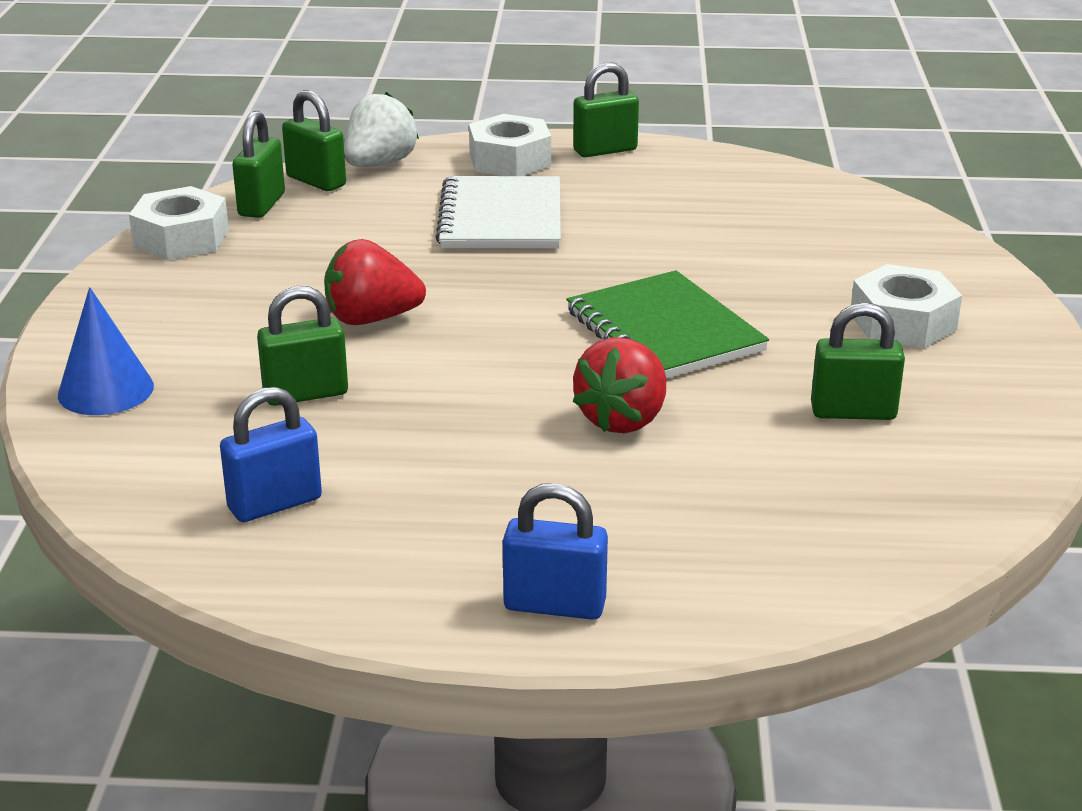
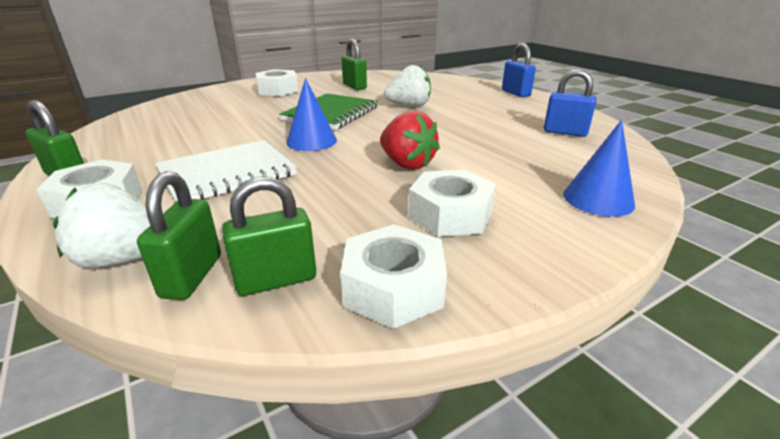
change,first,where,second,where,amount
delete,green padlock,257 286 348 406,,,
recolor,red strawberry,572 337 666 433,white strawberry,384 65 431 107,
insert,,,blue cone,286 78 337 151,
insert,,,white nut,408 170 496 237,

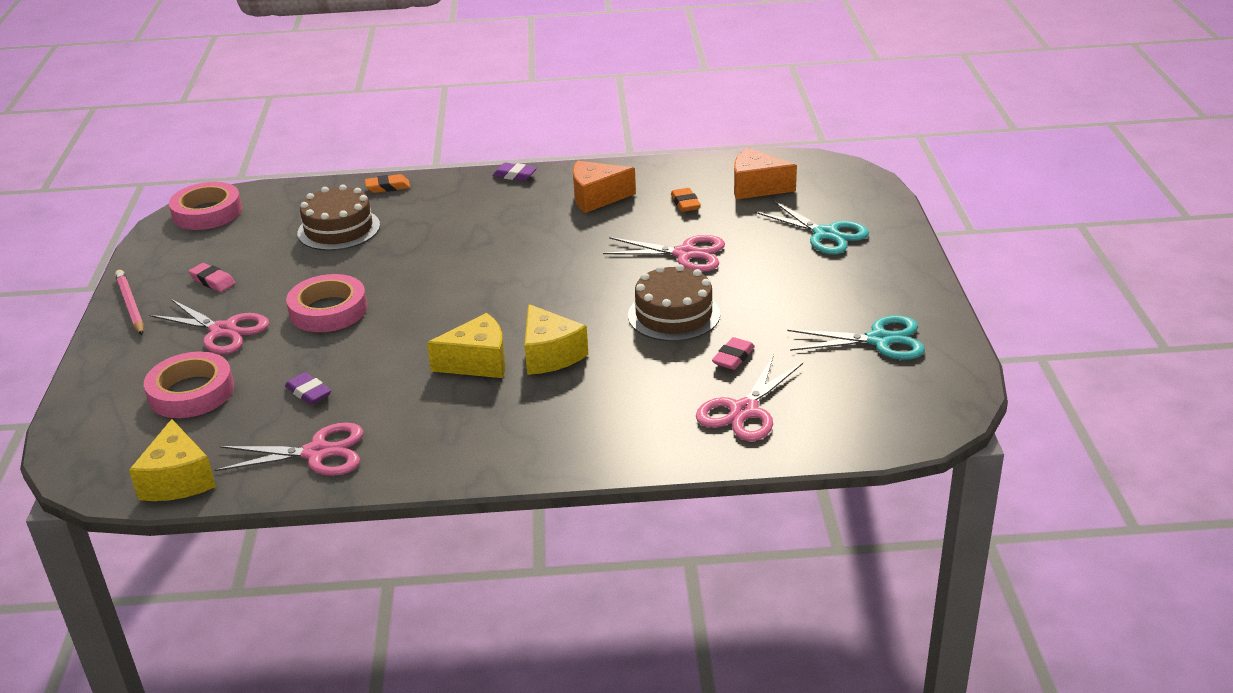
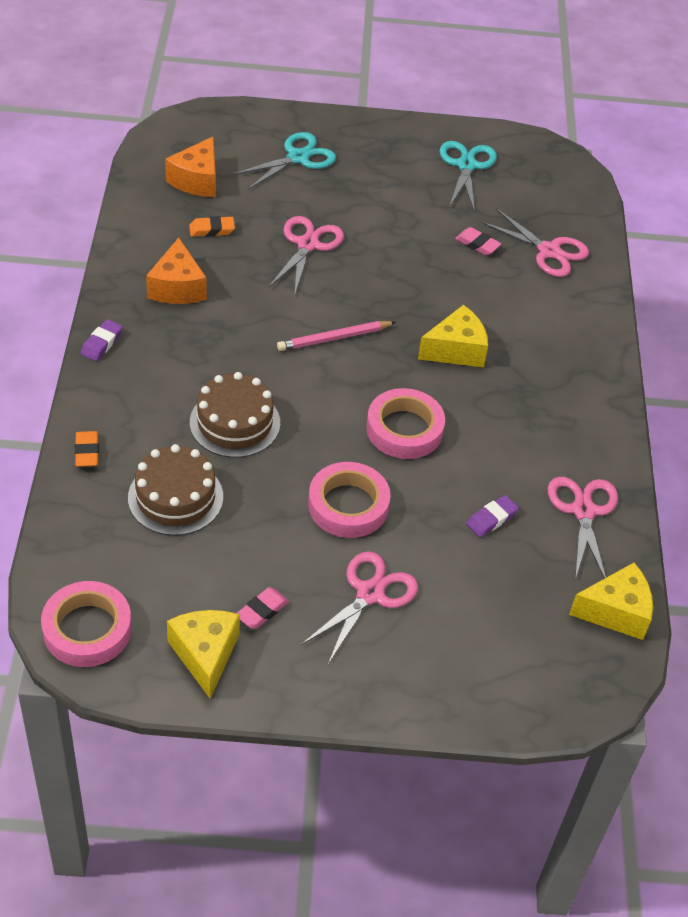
change,first,where,second,where,amount
move,brown cake,628 264 720 341,,190 372 280 458,
move,pink pencil,115 270 144 335,,277 321 396 351,
move,yellow cheese,427 313 505 378,,167 610 240 699,
move,pink tape,144 351 234 418,,366 388 445 459,

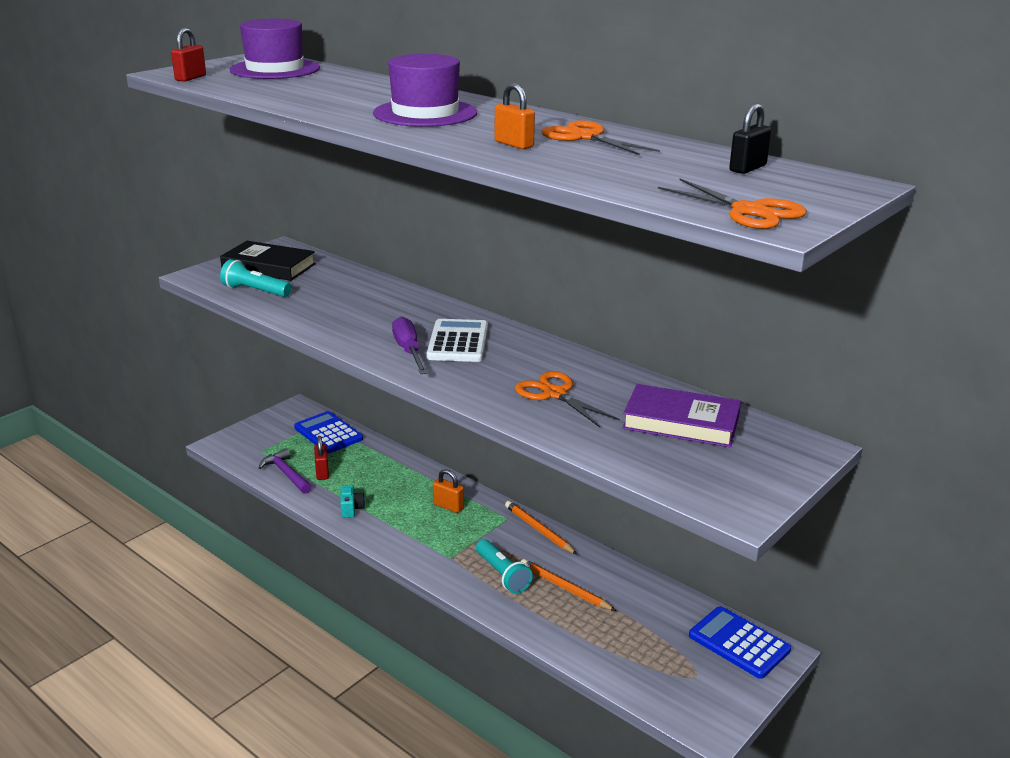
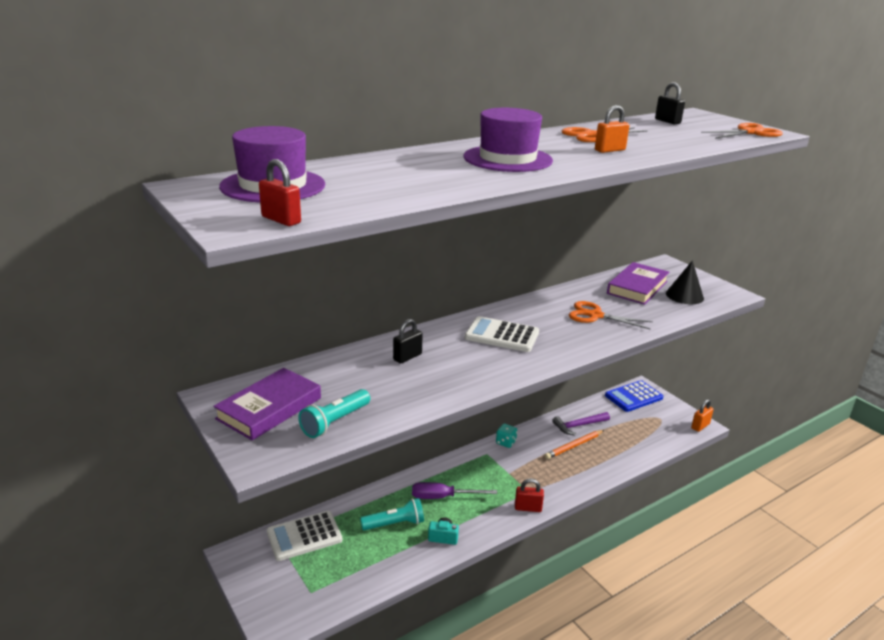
change,first,where,second,where,amount
recolor,black book,220 241 316 281,purple book,213 368 321 440,
move,purple screwdriver,392 317 427 374,,412 482 497 499,
rotate,orange scissors,515 371 620 427,,569 301 653 329,45 degrees clockwise
recolor,blue calculator,294 411 363 454,white calculator,267 511 342 561,
move,red padlock,314 436 329 480,,515 478 544 512,
move,purple hammer,259 448 312 494,,552 412 610 435,
move,orange padlock,433 469 464 513,,691 399 714 432,
replace,orange pencil,505 501 577 554,turquoise dice,496 424 517 448,
move,turquoise flashlight,476 539 533 594,,360 498 424 531,
insert,,,black cone,666 260 704 304,
insert,,,black padlock,393 319 423 364,

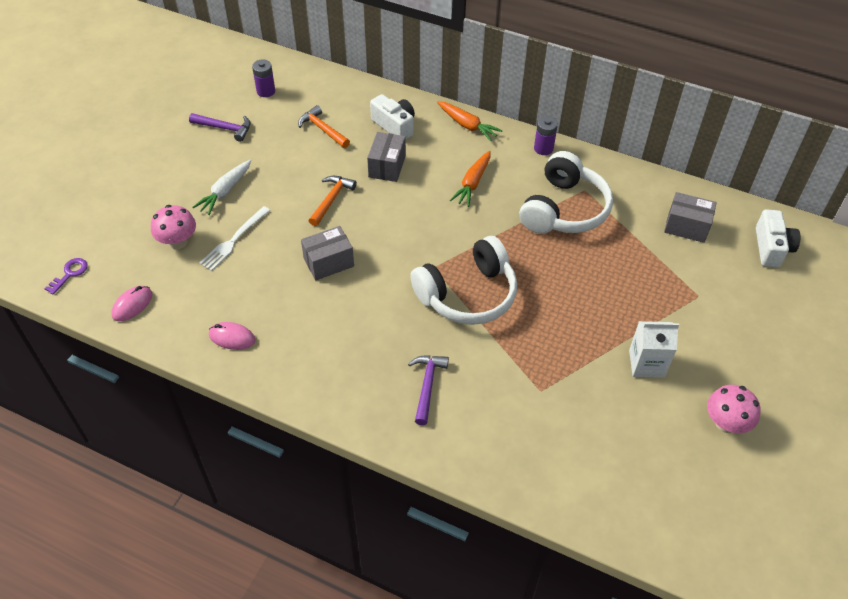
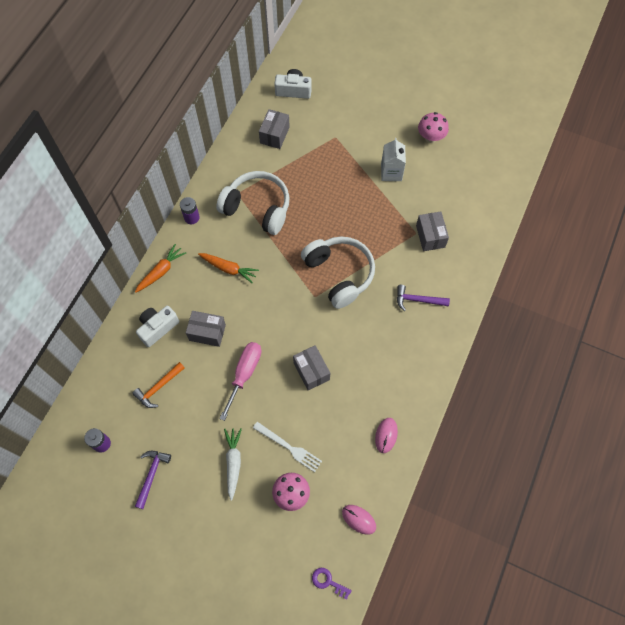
change,first,where,second,where,amount
rotate,white carrot,192 160 251 215,,224 428 242 501,120 degrees counterclockwise
replace,orange hammer,309 176 357 226,pink screwdriver,219 342 261 421,
insert,,,grey box,416 212 449 251,

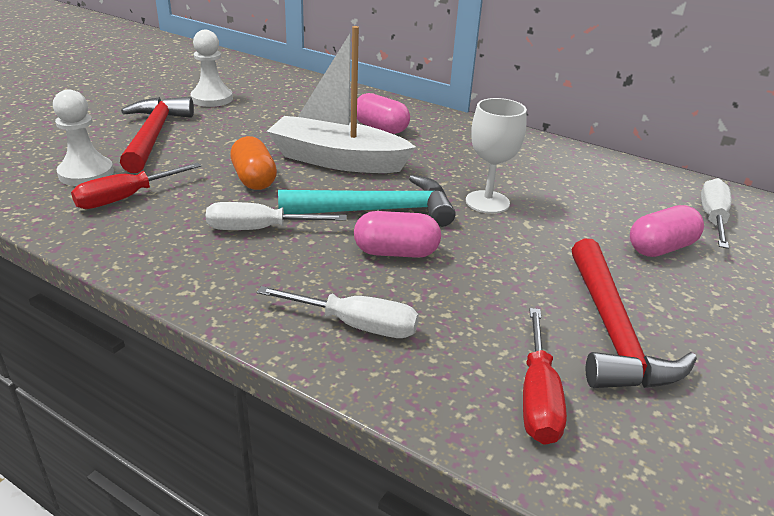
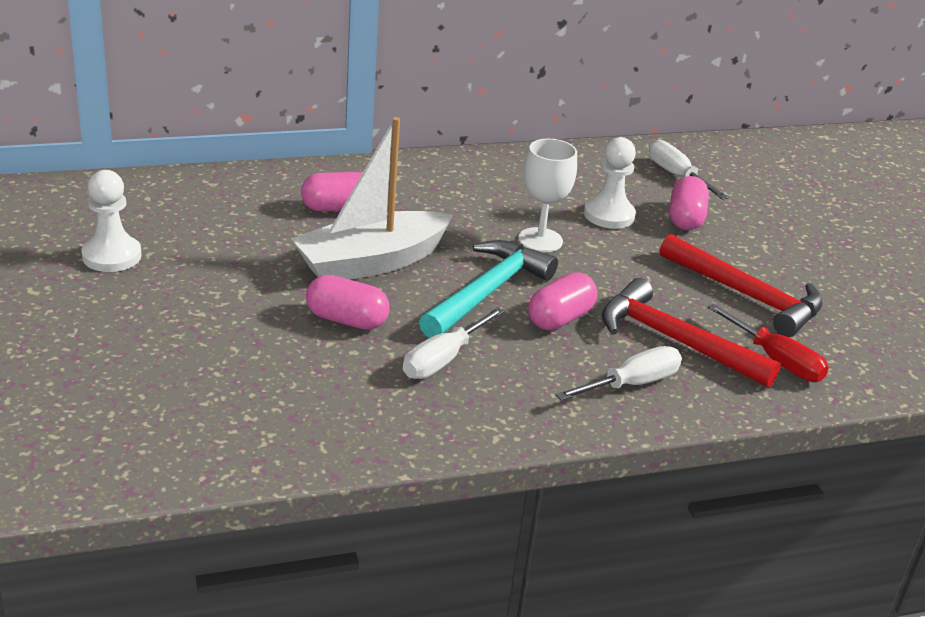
change,first,where,second,where,amount
move,white pawn,53 89 114 186,,584 137 636 229,
move,red hammer,120 97 194 173,,601 278 781 388,
recolor,orange capsule,230 136 277 190,pink capsule,306 275 390 330,
delete,red screwdriver,71 163 201 209,,,

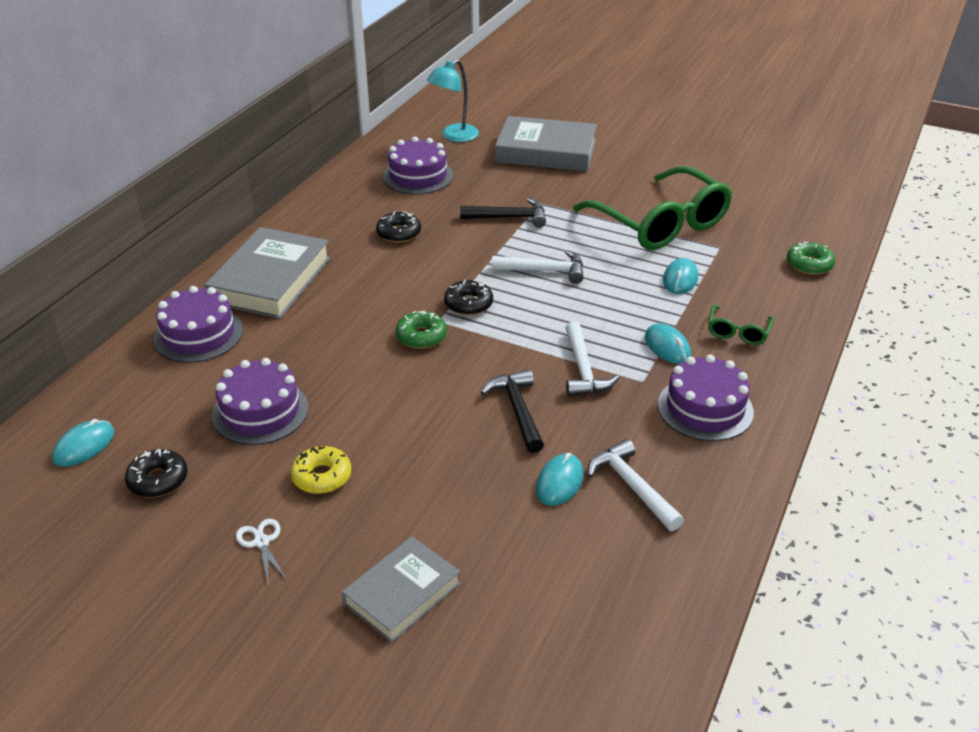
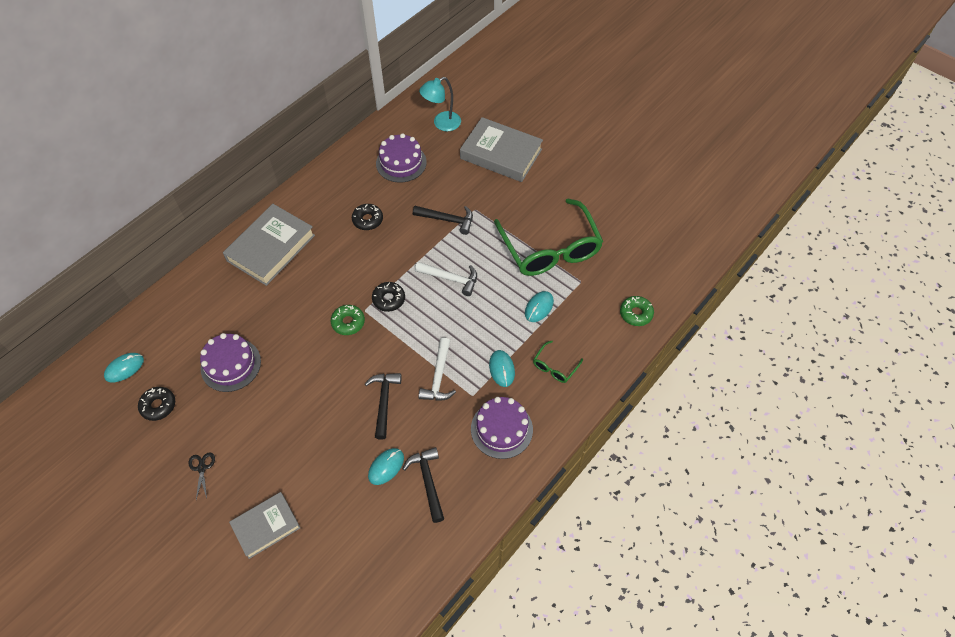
change,first,where,second,where,amount
delete,purple cake,154 286 243 363,,,
recolor,white hammer,588 439 684 531,black hammer,403 447 444 523,
delete,yellow donut,291 446 351 494,,,
recolor,white scissors,236 519 286 582,black scissors,189 453 215 500,

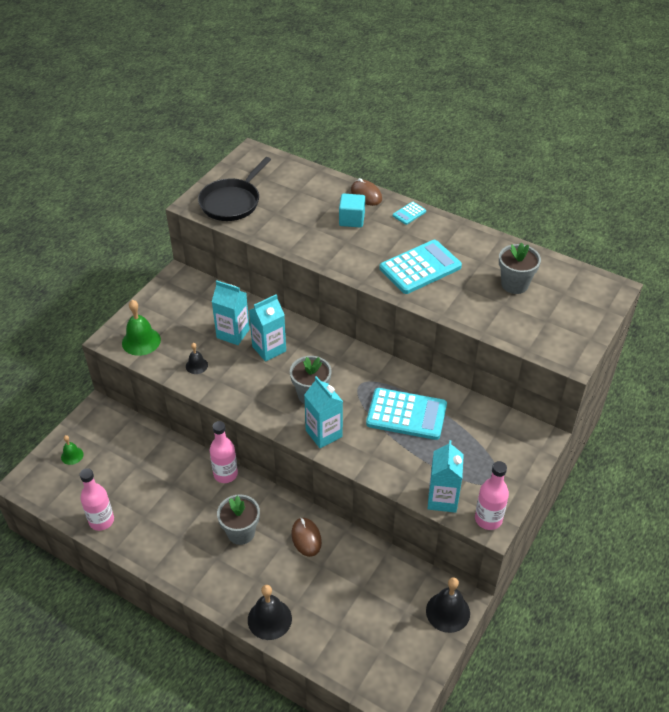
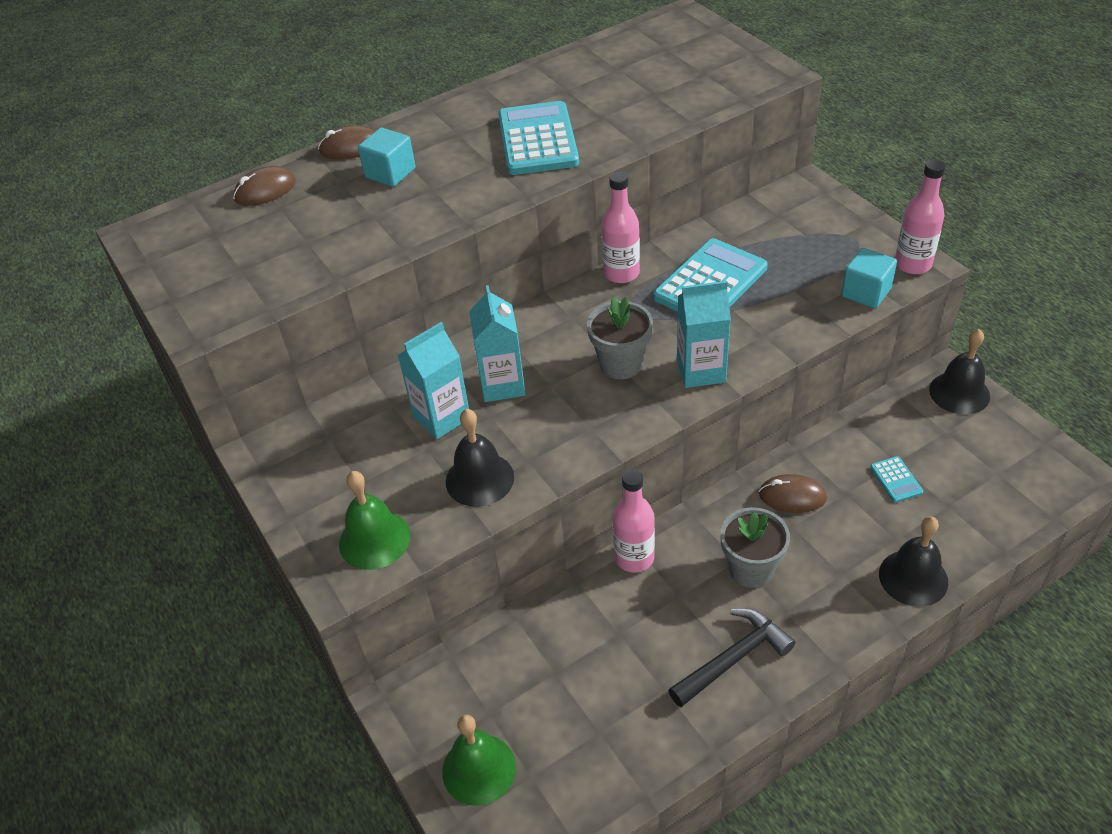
change,first,where,second,where,amount
delete,black pan,198 157 271 221,,,
move,turquoise calculator,393 202 426 225,,870 456 923 503,
delete,grey flower pot,499 243 541 294,,,
resize,black bell,186 343 208 374,,446 409 514 507,x1.76
resize,green bell,61 435 84 465,,442 715 516 806,x1.76
replace,turquoise carton,428 440 464 513,turquoise cube,841 248 897 308,
move,pink bottle,80 468 114 531,,601 172 640 283,
insert,,,brown mouse,233 166 296 206,
insert,,,black hammer,668 608 796 707,

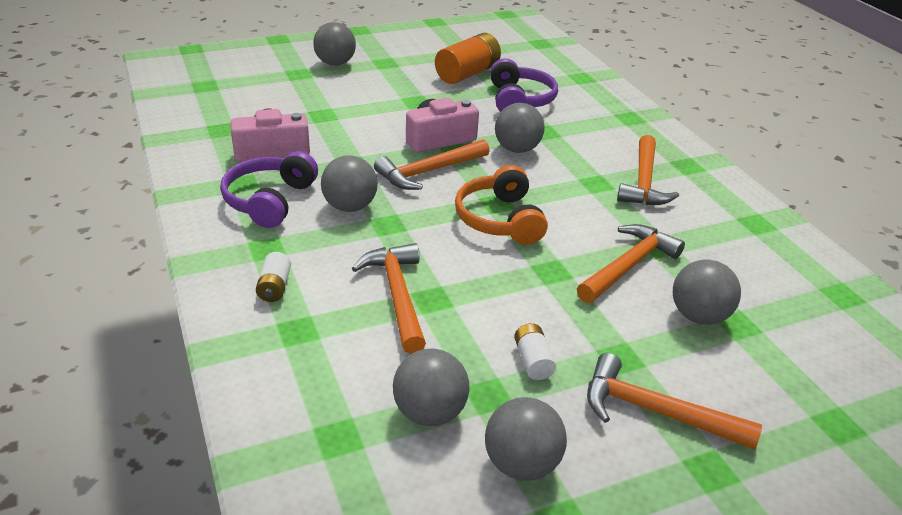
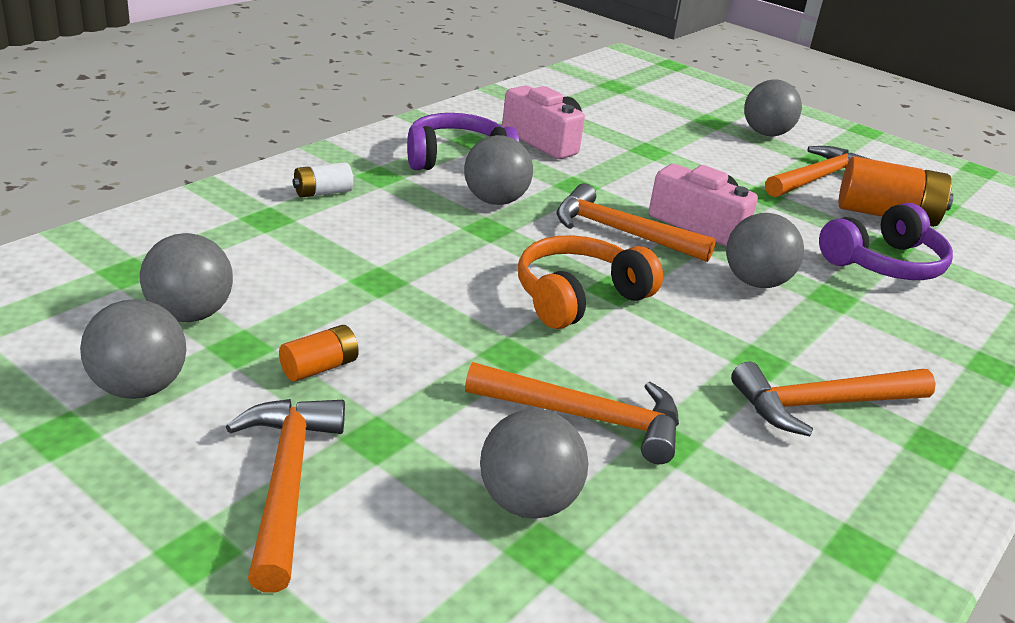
change,first,where,second,where,amount
move,orange hammer,352 243 426 354,,765 146 869 197,
recolor,white battery,514 323 556 380,orange battery,279 325 359 382,

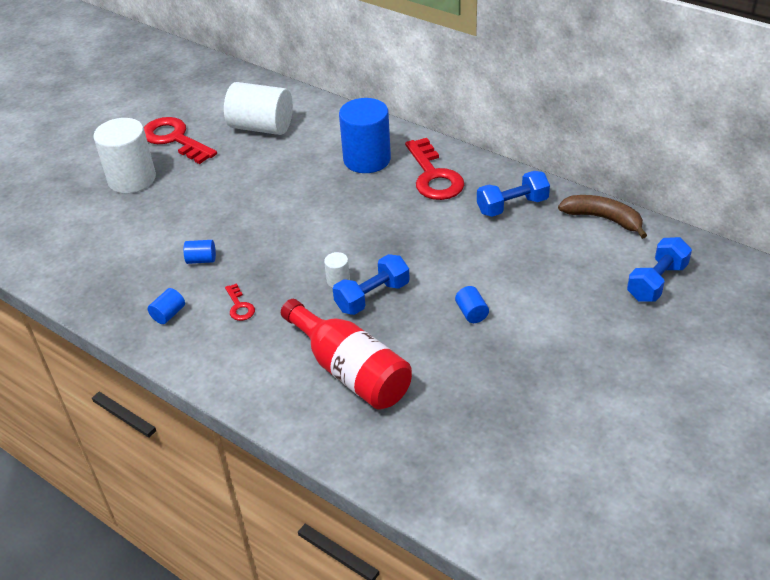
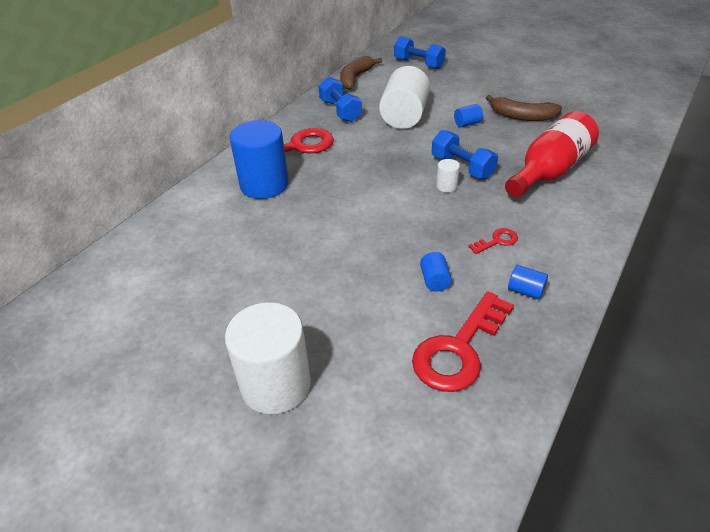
change,first,where,second,where,amount
move,white cylinder,224 82 293 135,,379 66 430 129,
move,red key,144 117 217 164,,412 291 514 392,
insert,,,brown banana,486 95 562 121,

